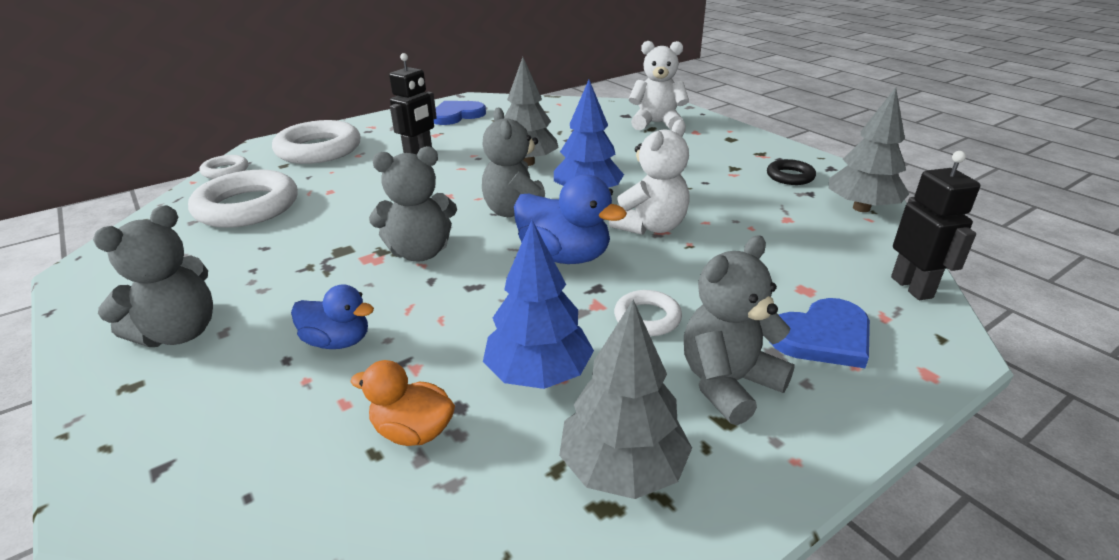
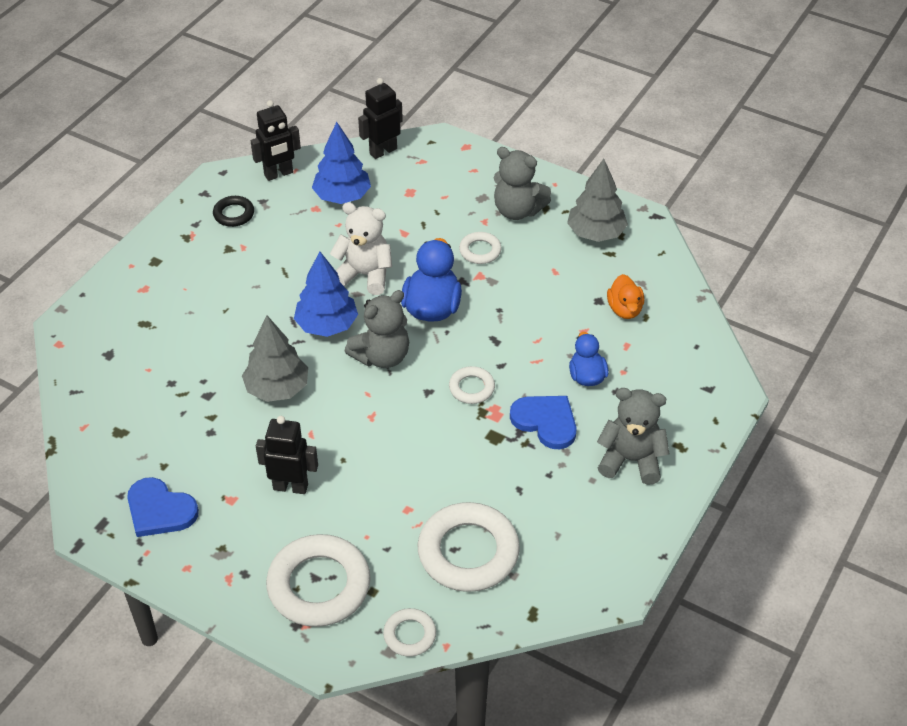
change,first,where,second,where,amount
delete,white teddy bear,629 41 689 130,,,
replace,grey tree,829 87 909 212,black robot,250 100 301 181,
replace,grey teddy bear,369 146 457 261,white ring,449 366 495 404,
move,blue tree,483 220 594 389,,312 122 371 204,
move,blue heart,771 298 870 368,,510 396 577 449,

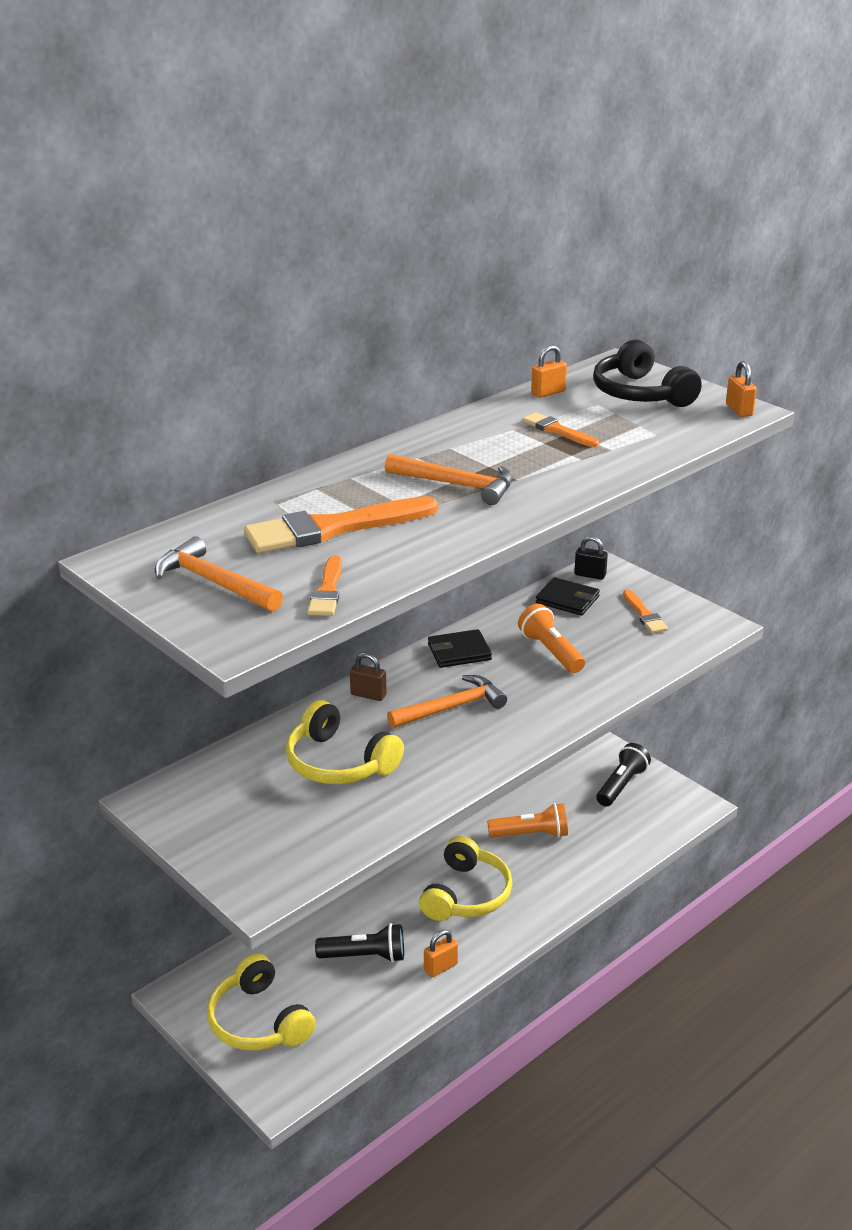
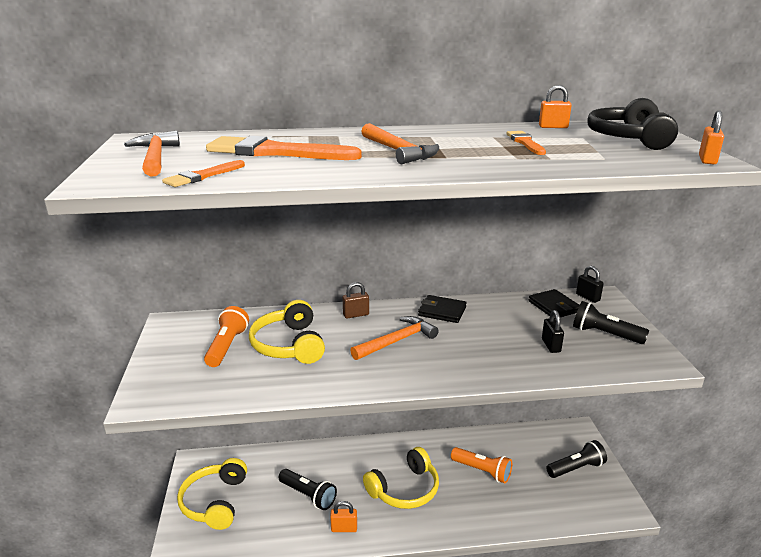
change,first,where,second,where,amount
replace,orange brush,623 590 668 633,black flashlight,573 301 649 344,
move,orange flashlight,518 604 585 673,,204 306 249 367,
rotate,brown padlock,350 652 387 701,,343 282 369 319,75 degrees counterclockwise
rotate,orange hammer,387 675 507 728,,350 316 439 360,45 degrees counterclockwise
insert,,,black padlock,542 310 564 353,

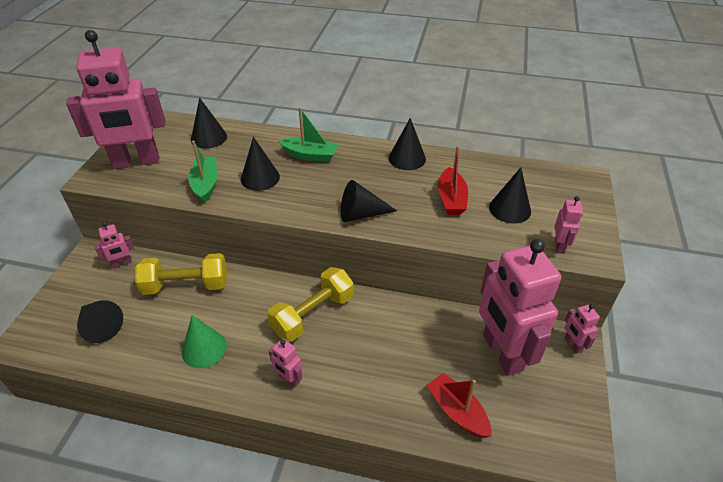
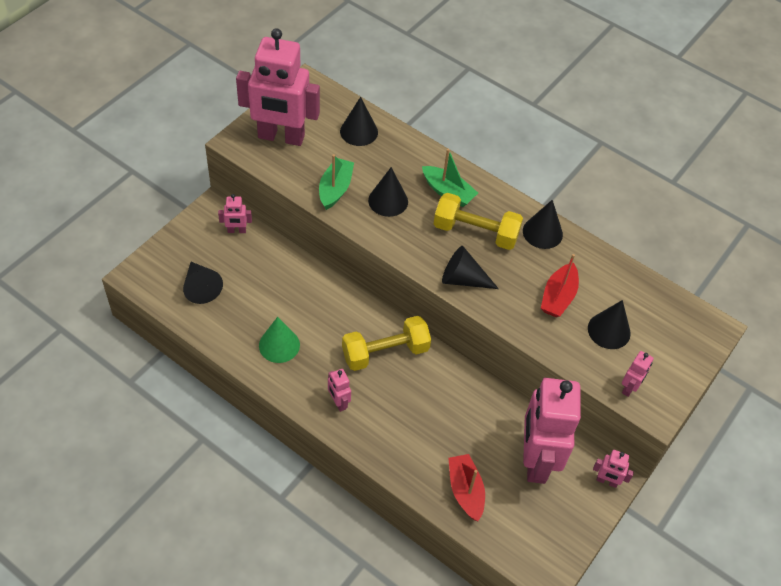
change,first,where,second,where,amount
move,yellow dumbbell,135 253 227 295,,434 193 523 250,
rotate,pink robot,564 304 600 354,,593 450 634 488,75 degrees counterclockwise

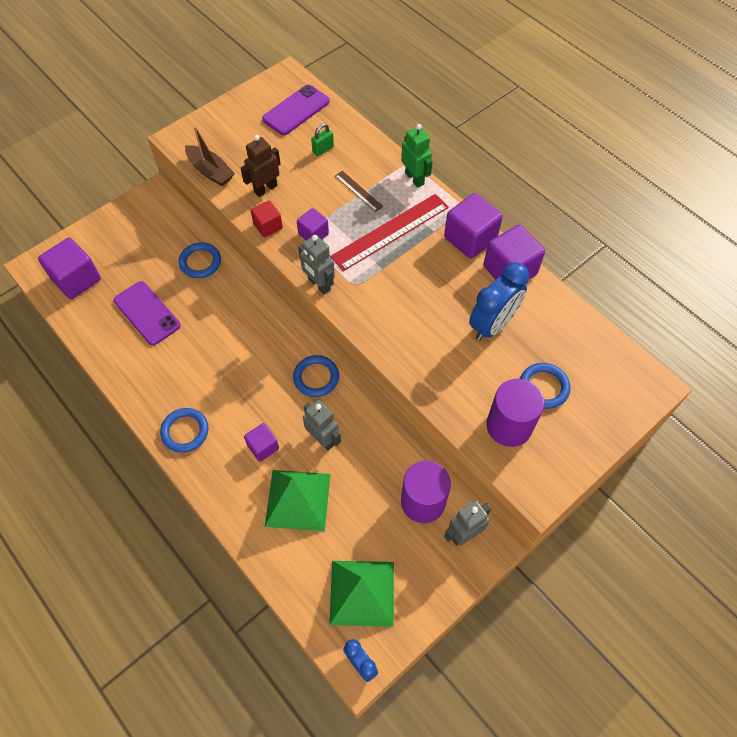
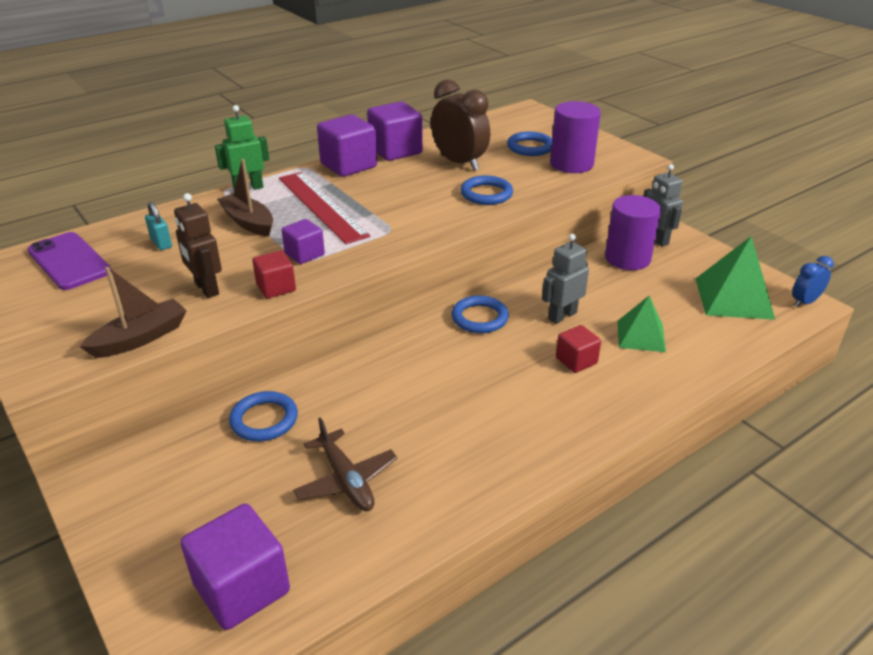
change,first,where,second,where,amount
recolor,green padlock,311 124 334 156,turquoise padlock,145 202 172 250,
replace,brown ruler,335 171 383 212,brown boat,217 159 273 236,
delete,grey robot,298 235 335 294,,,
recolor,blue clock,469 262 529 341,brown clock,431 80 490 171,
replace,purple phone,114 281 181 345,brown plane,293 417 397 511,
move,blue ring,160 408 209 453,,460 176 513 205,
recolor,purple cube,244 423 279 462,red cube,556 325 601 373,
resize,green pyramid,265 470 331 531,,618 296 666 352,x0.65

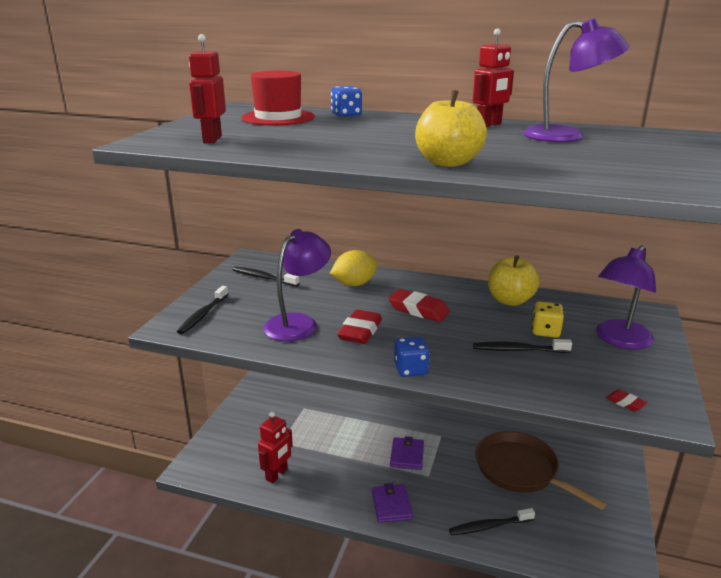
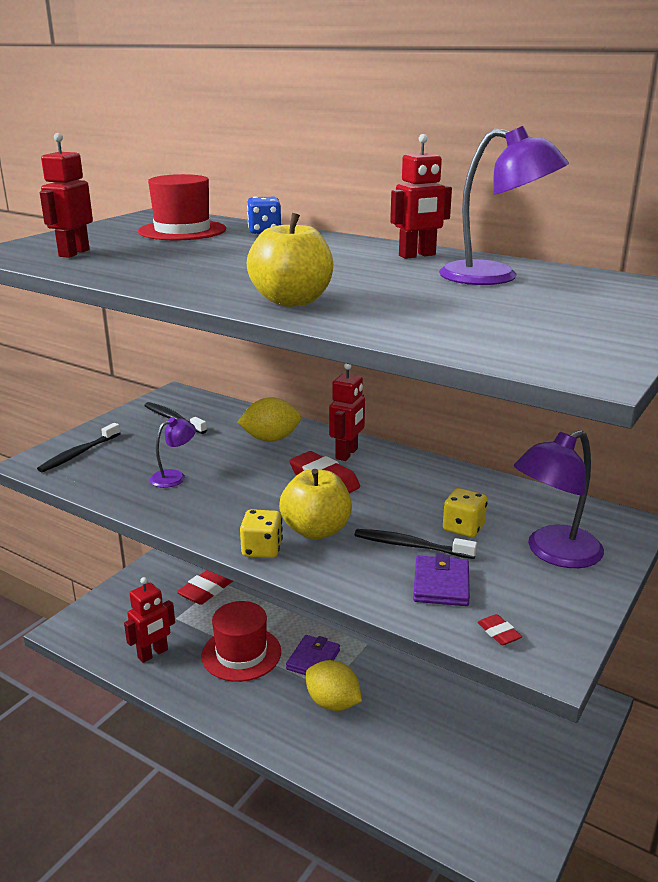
change,first,where,second,where,amount
resize,purple lamp,263 229 331 342,,150 417 196 488,x0.55
move,yellow apple,488 255 540 306,,279 469 352 540,
move,red eraser,337 310 382 344,,177 570 233 605,
recolor,blue dice,394 337 430 377,yellow dice,240 509 283 558,
delete,brown pan,476 431 607 510,,,
move,purple wallet,372 483 413 523,,413 554 470 606,
delete,black toothbrush,449 508 535 535,,,
insert,,,red robot,329 363 365 461,
insert,,,red hat,201 601 281 682,
insert,,,yellow lemon,306 660 362 711,

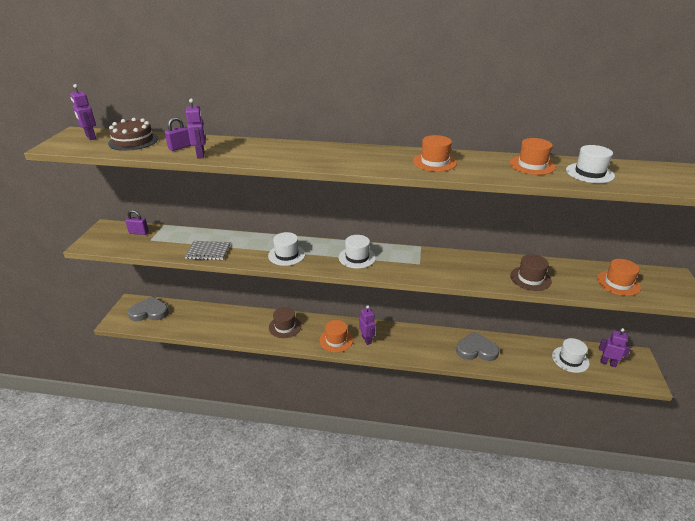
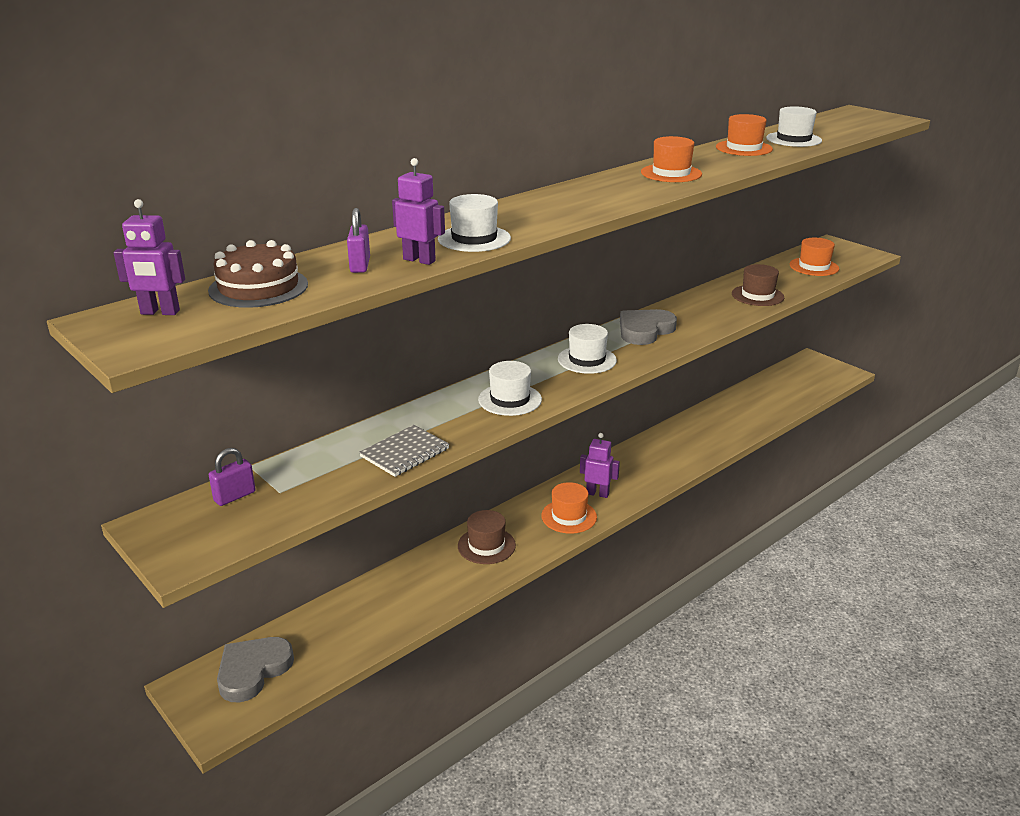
change,first,where,second,where,amount
delete,purple robot,599 328 631 367,,,
move,grey heart,456 332 499 361,,620 309 677 345,
move,white hat,552 338 590 373,,438 194 511 252,

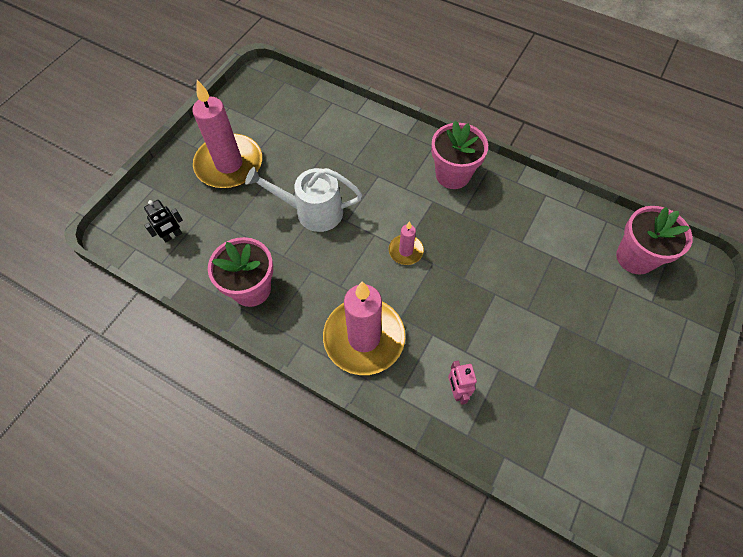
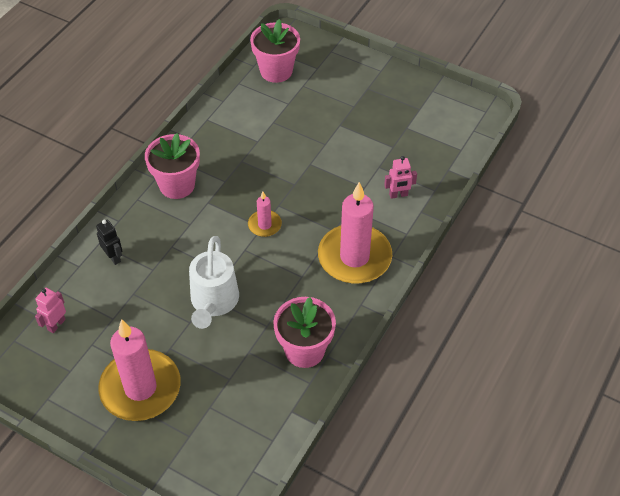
change,first,where,second,where,amount
move,black robot,144 200 183 242,,96 220 122 265,
insert,,,pink robot,35 288 66 333,

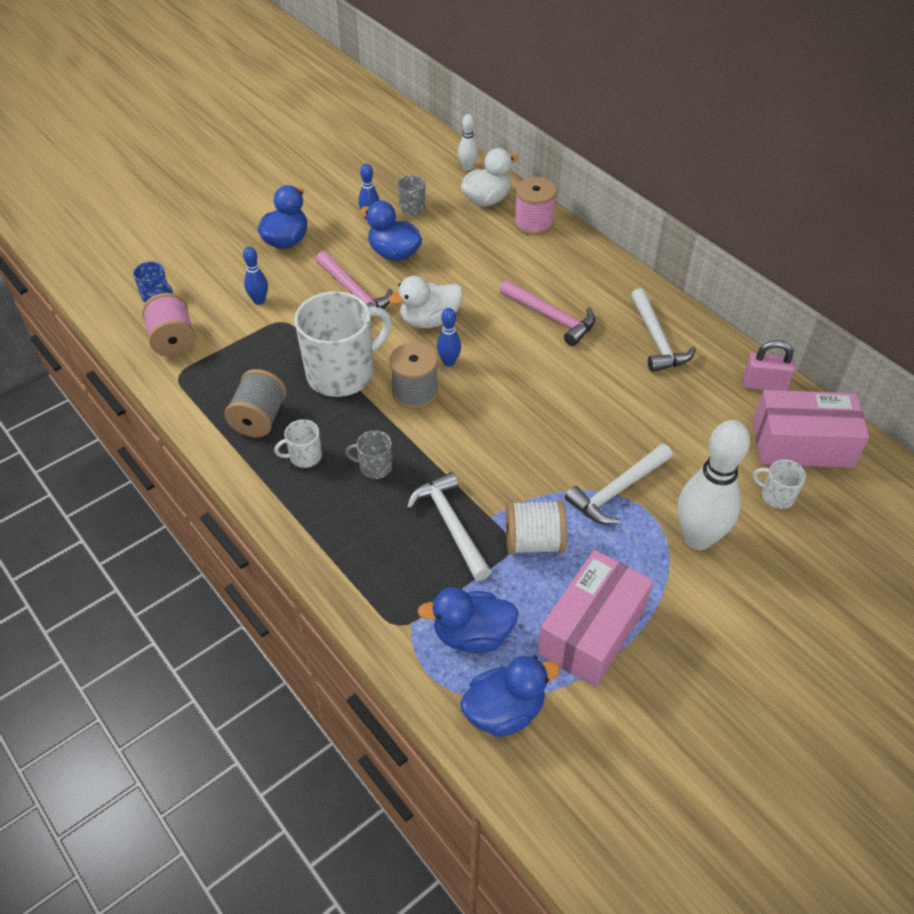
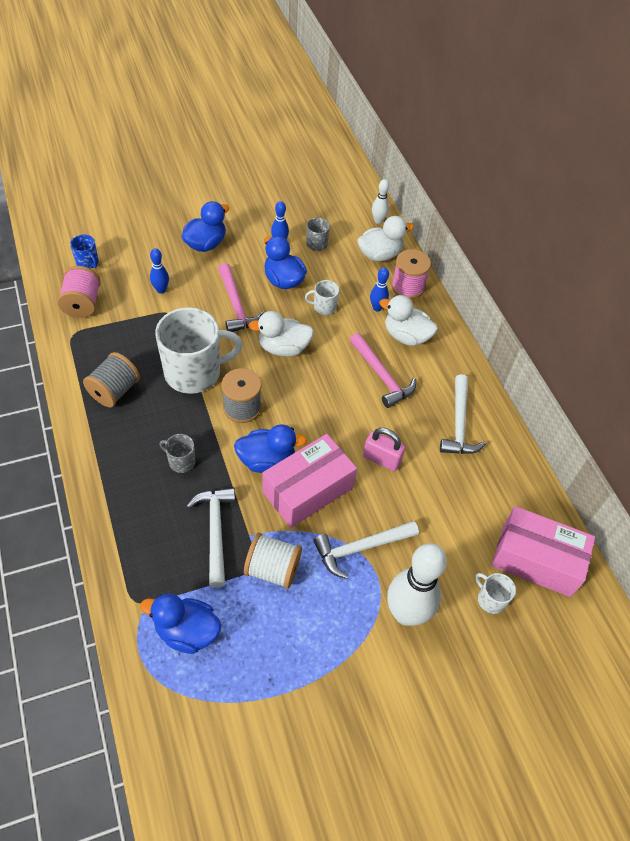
change,first,where,second,where,amount
move,blue bowling pin,437 308 461 366,,370 267 389 312,
move,pink padlock,743 340 795 391,,363 428 405 471,
move,white mug,274 420 322 468,,305 280 339 315,
move,pink box,538 550 653 687,,262 434 357 528,
move,blue duck,460 656 560 737,,234 424 307 473,
insert,,,white duck,379 295 438 346,

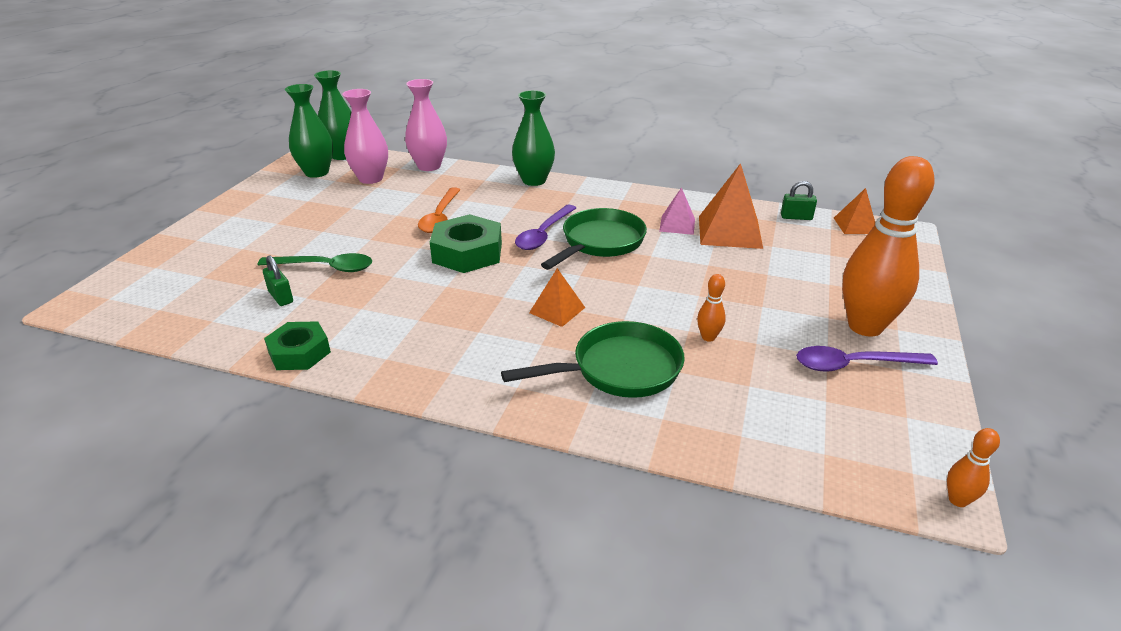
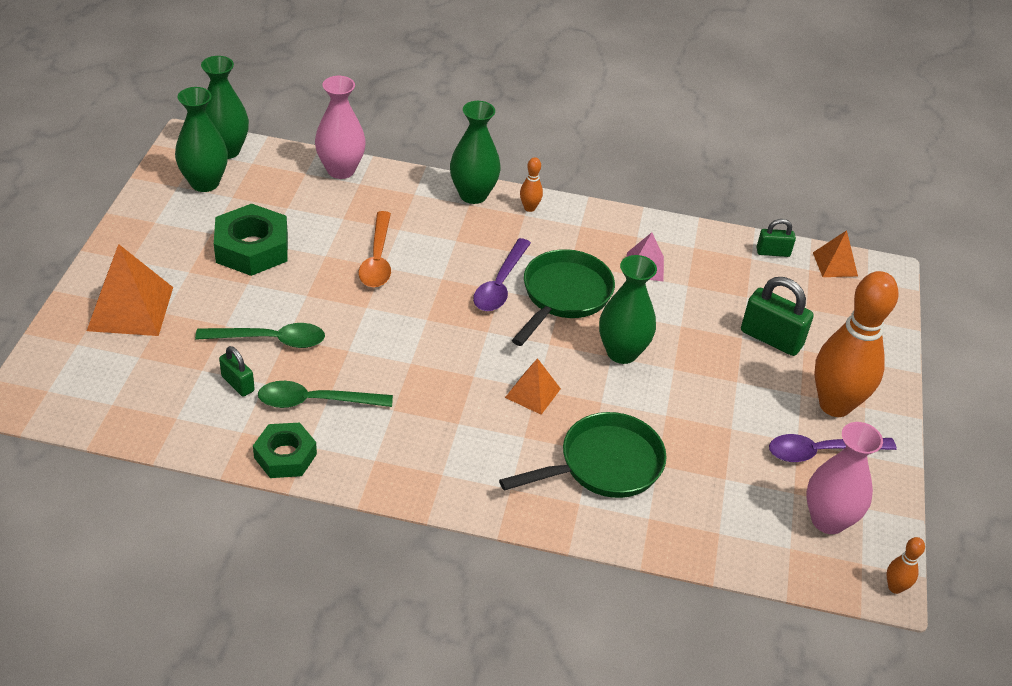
change,first,where,second,where,amount
move,pink vase,342 89 388 184,,806 422 883 534,
move,orange pyramid,699 163 763 249,,87 244 173 336,
move,green nut,430 214 502 273,,214 204 288 276,
move,orange bowling pin,697 274 726 342,,520 157 543 212,
insert,,,green vase,599 255 657 364,
insert,,,green padlock,741 277 814 356,
insert,,,green spoon,258 381 393 408,

